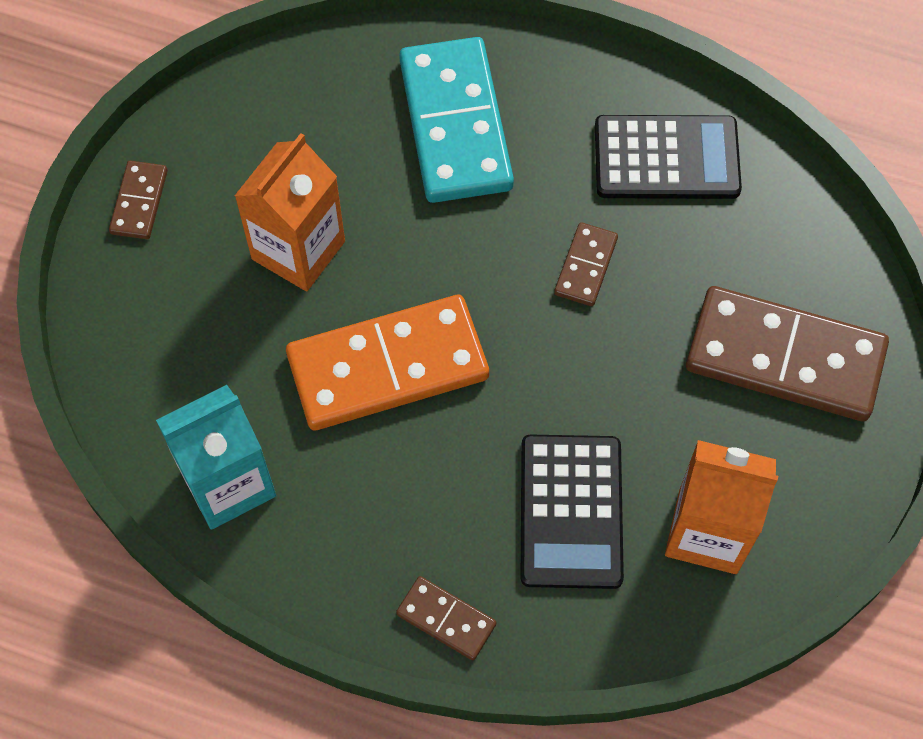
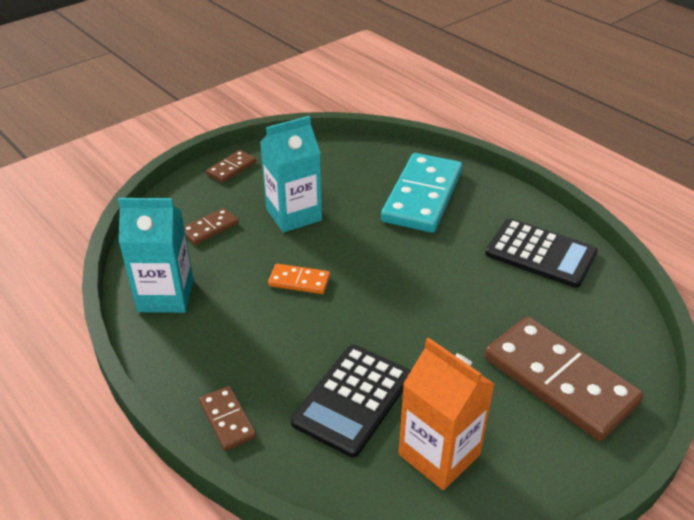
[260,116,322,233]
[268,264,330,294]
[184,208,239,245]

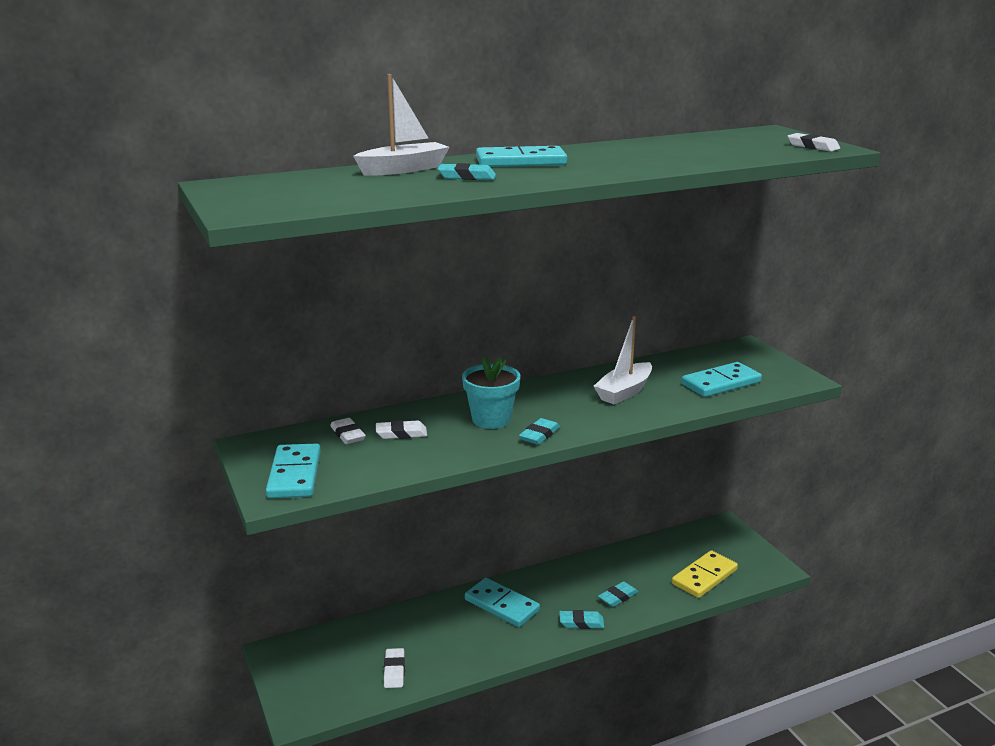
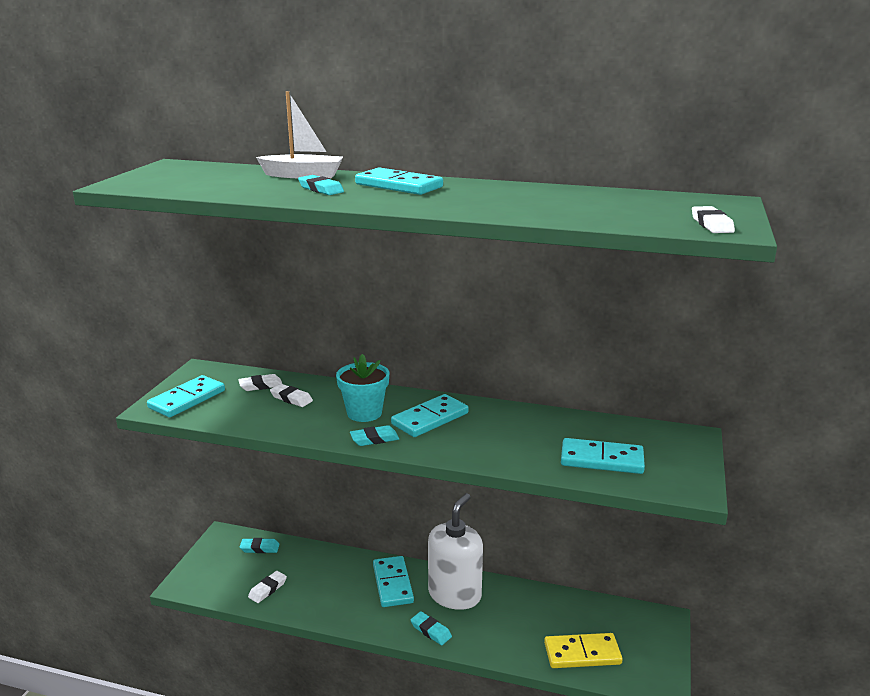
[238,374,282,391]
[594,316,652,404] (first image)
[240,538,279,553]
[391,394,468,437]
[428,493,483,610]

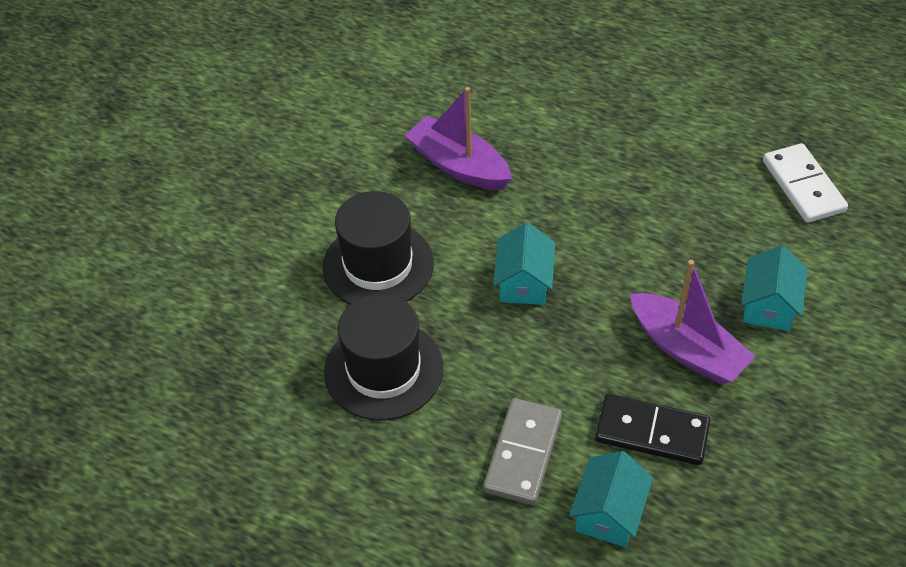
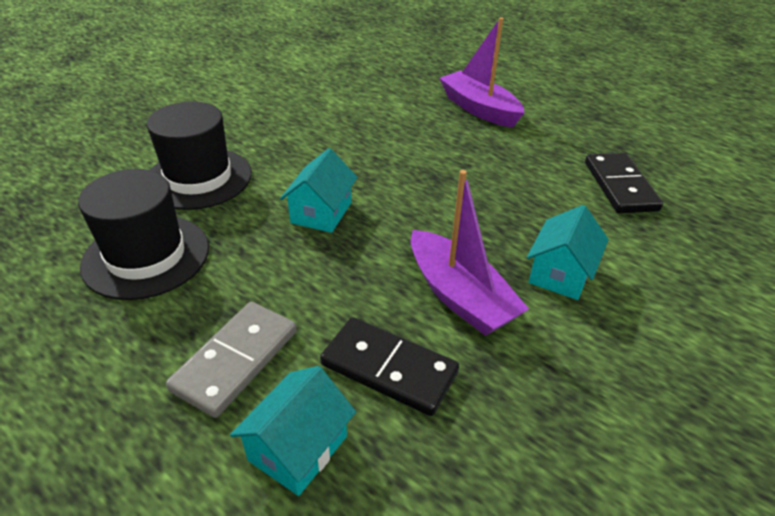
[440,17,524,128]
[585,153,663,213]

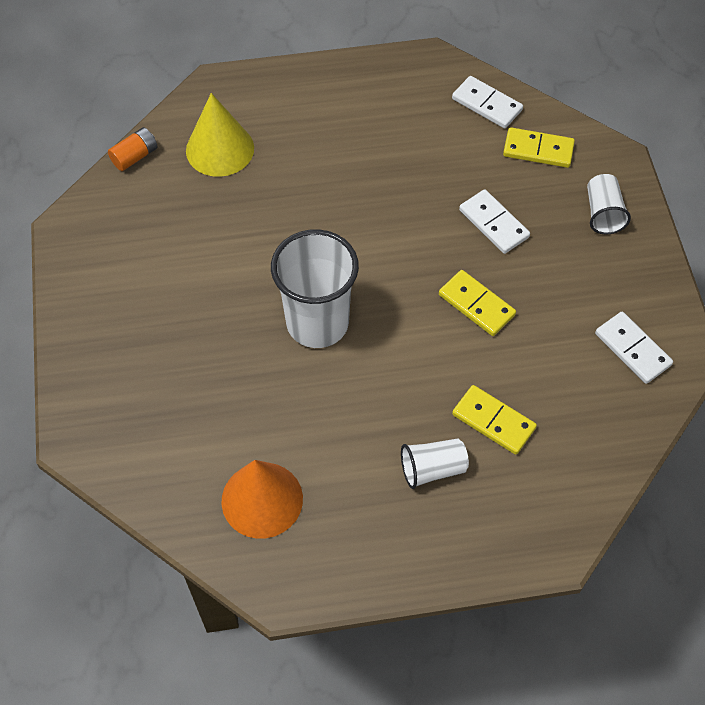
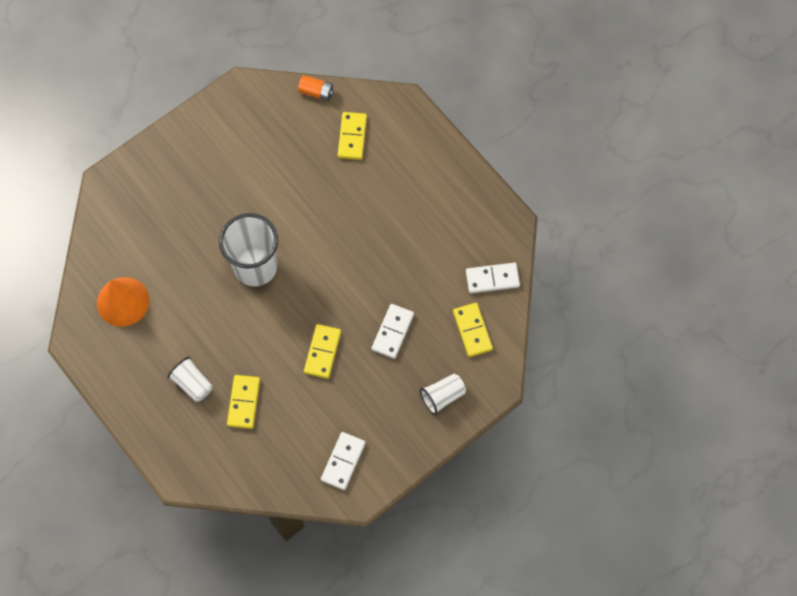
[338,112,367,160]
[466,263,520,293]

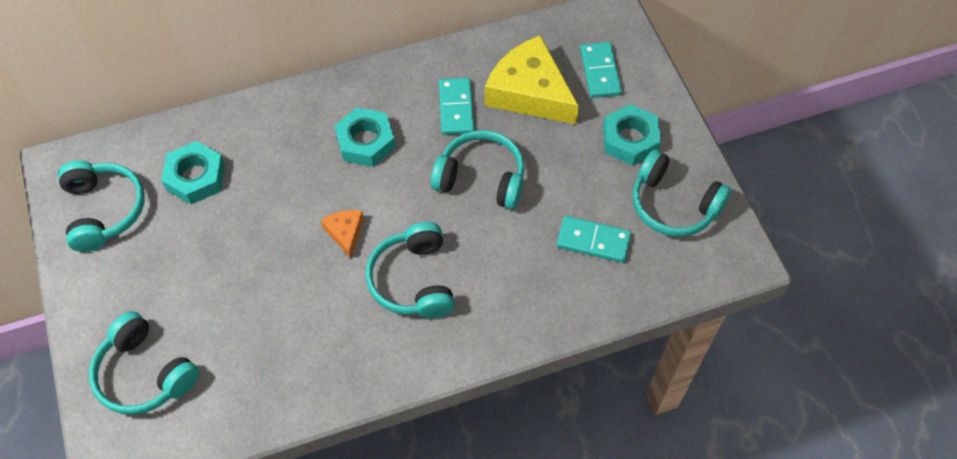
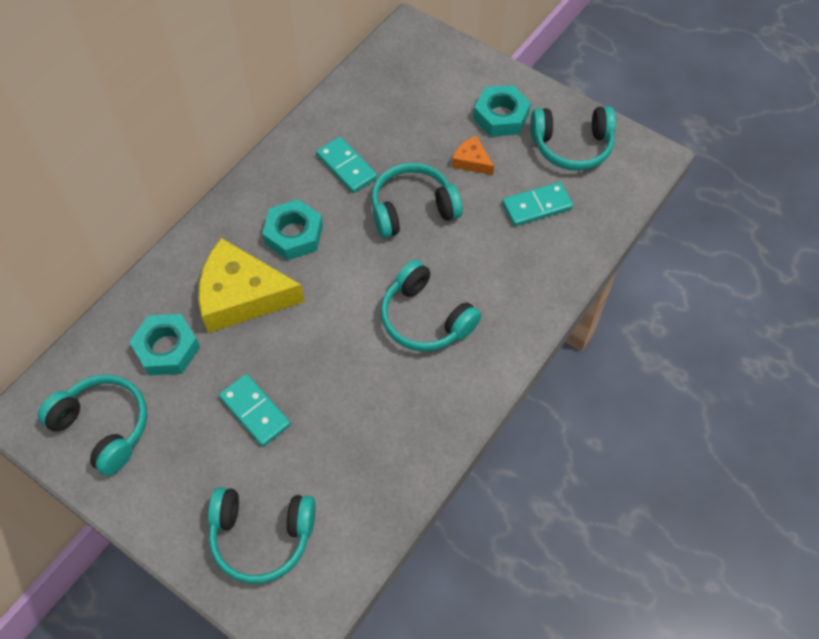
[452,135,494,175]
[199,238,305,333]
[219,374,291,447]

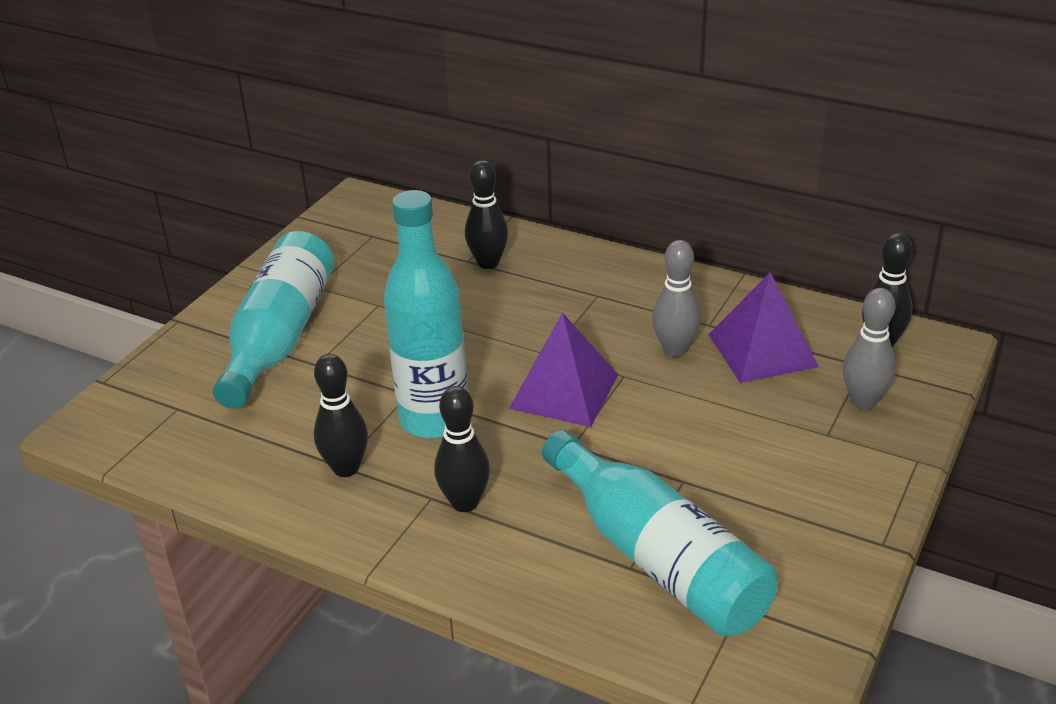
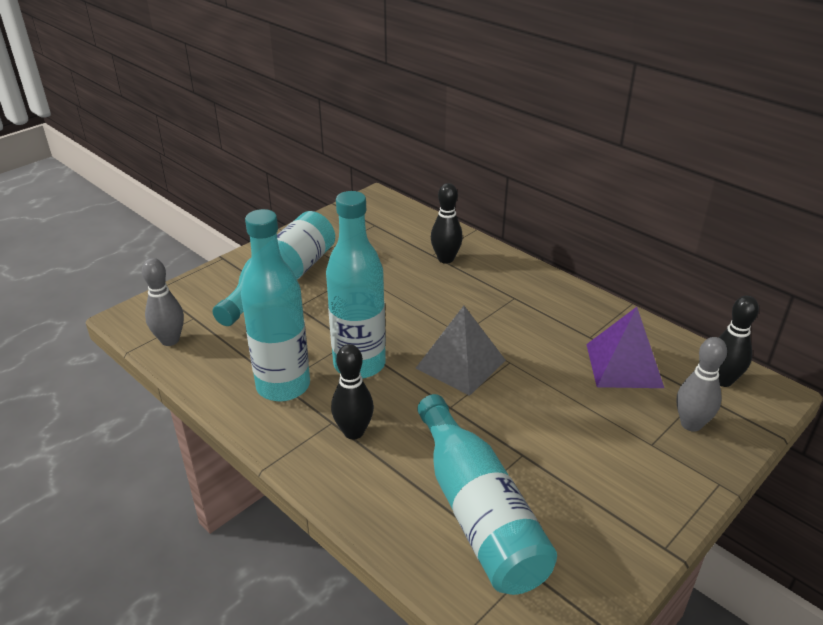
[241,209,310,401]
[416,306,506,396]
[142,258,184,346]

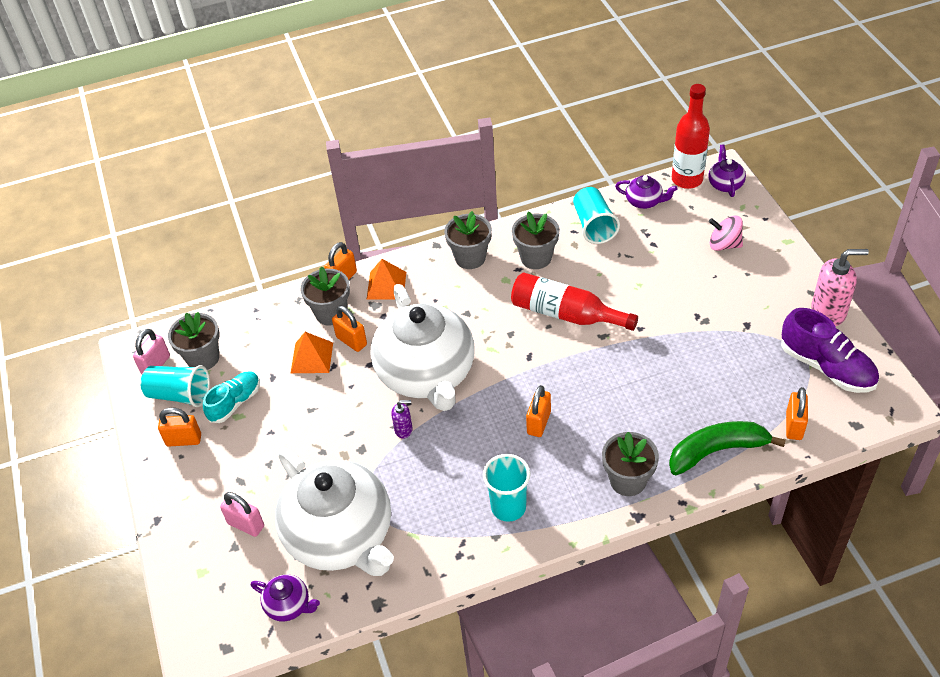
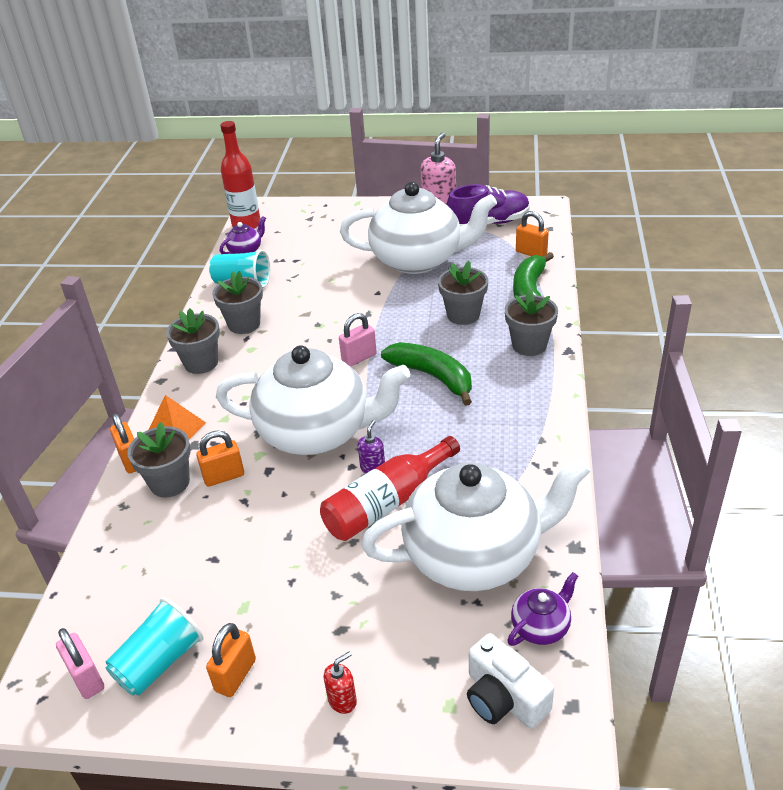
[438,261,488,325]
[203,371,260,423] (first image)
[339,313,377,367]
[291,332,333,373] (first image)
[483,454,531,522] (first image)
[320,436,460,541]
[381,342,472,406]
[708,144,746,197] (first image)
[709,216,743,251] (first image)
[324,651,357,714]
[340,182,497,274]
[467,633,554,729]

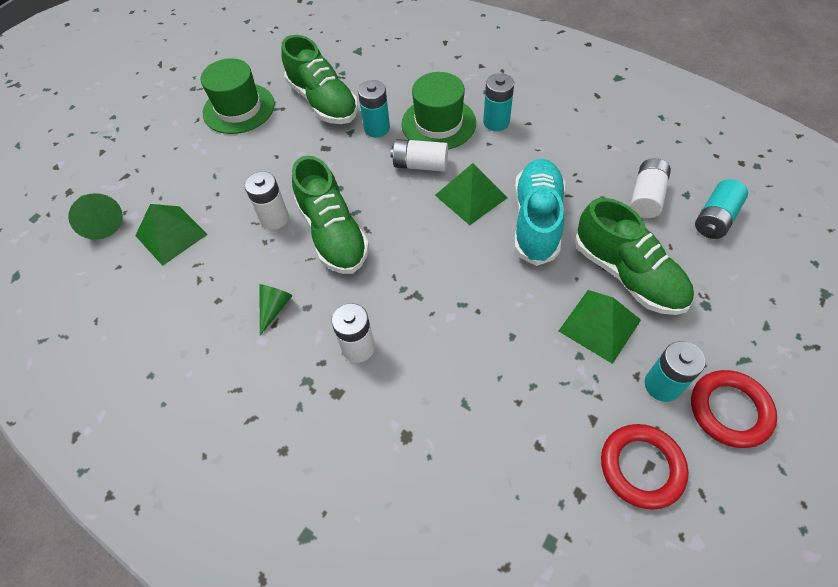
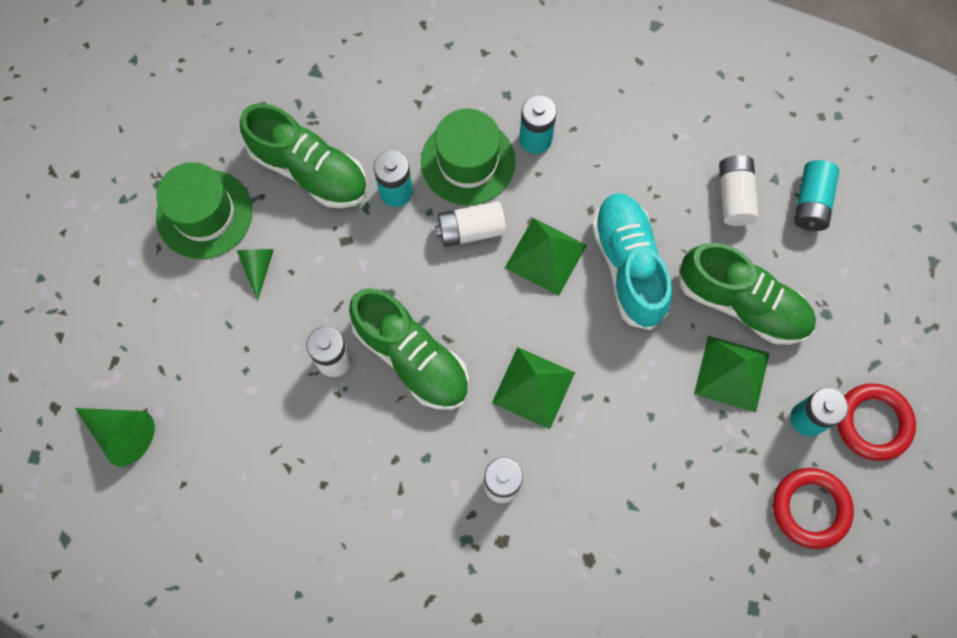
[492,347,575,429]
[237,249,274,301]

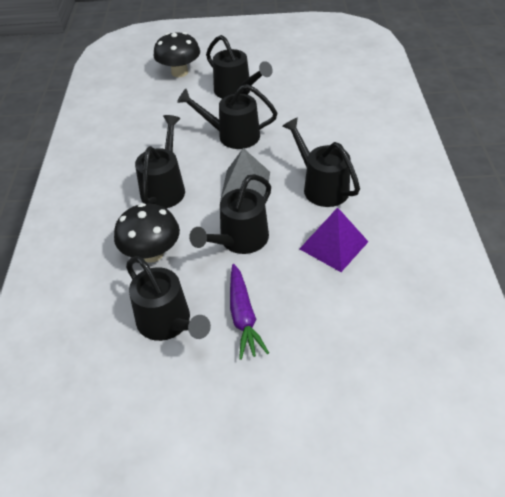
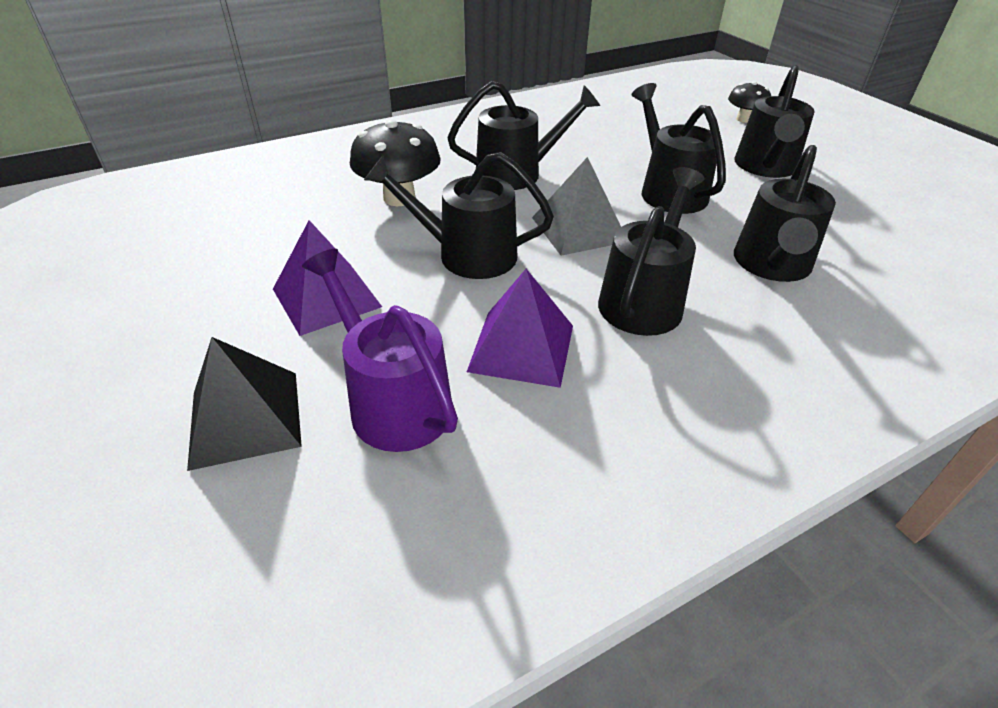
[734,145,836,282]
[728,81,771,123]
[273,220,382,336]
[187,337,302,471]
[302,249,458,452]

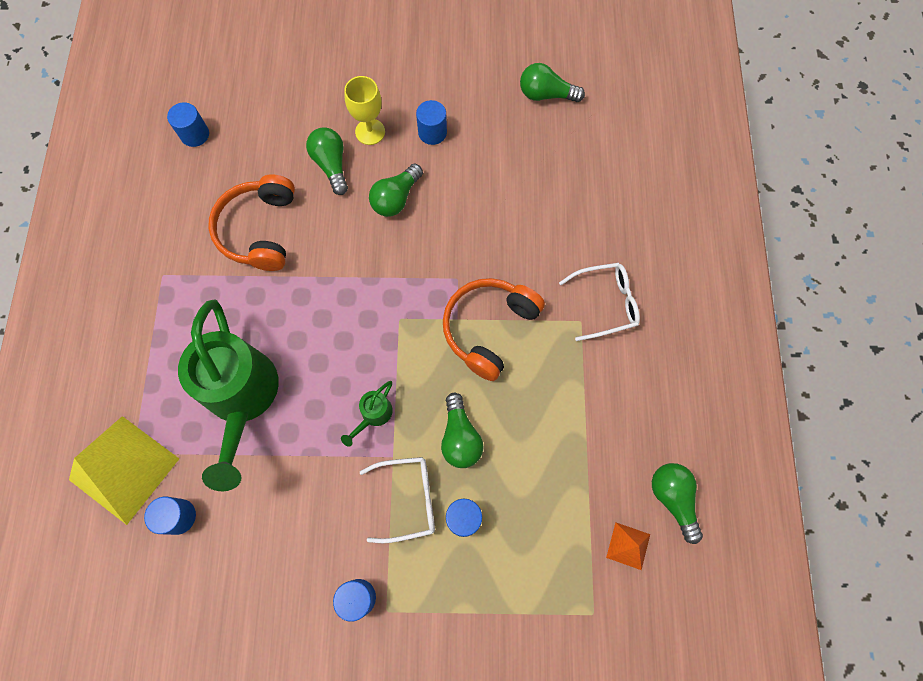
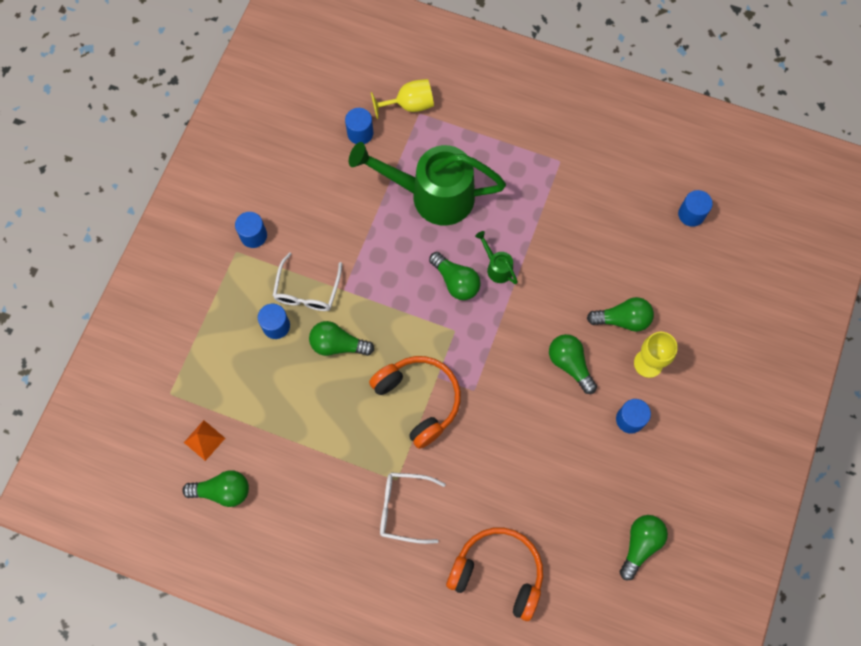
[371,79,434,119]
[446,528,543,621]
[475,231,518,284]
[380,472,446,544]
[429,252,481,300]

